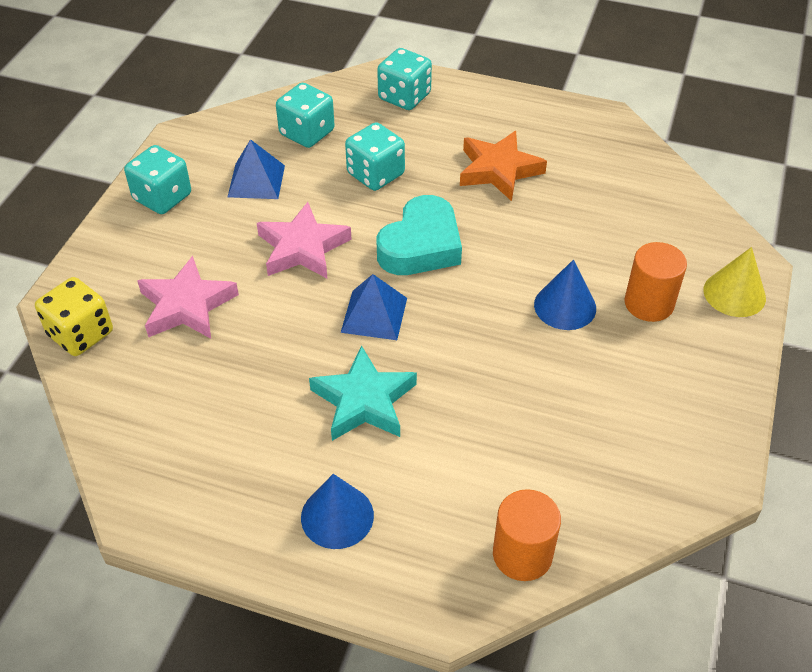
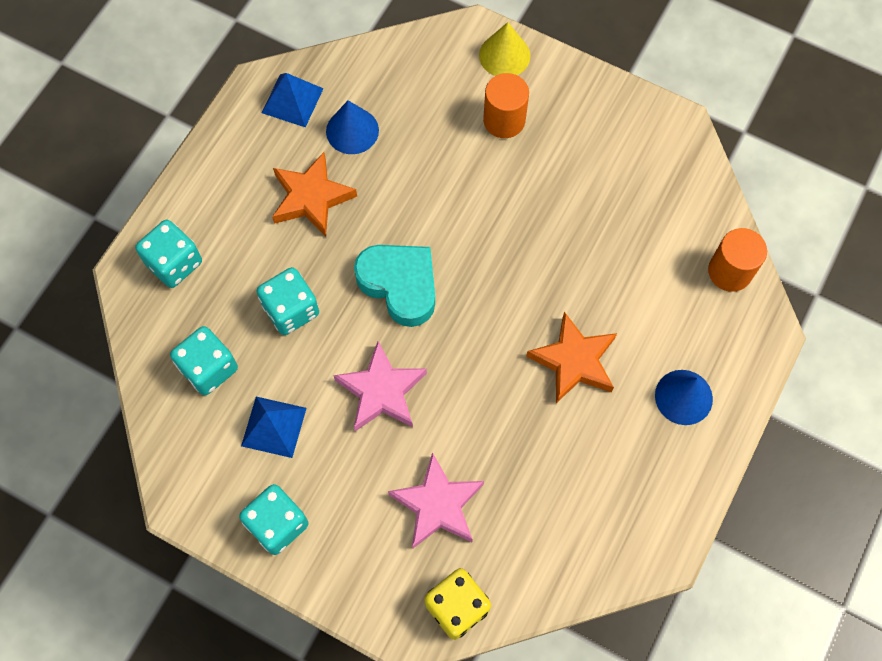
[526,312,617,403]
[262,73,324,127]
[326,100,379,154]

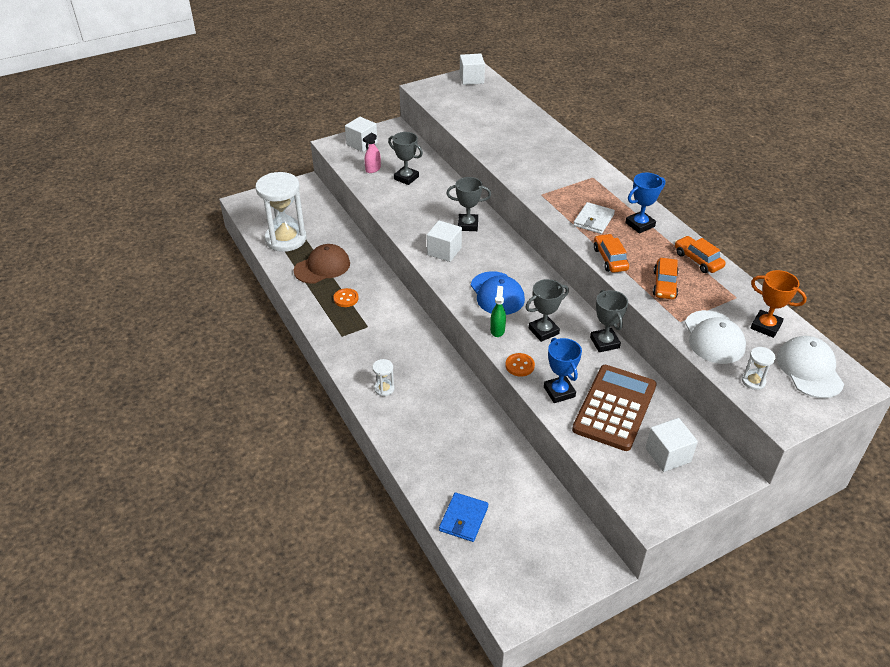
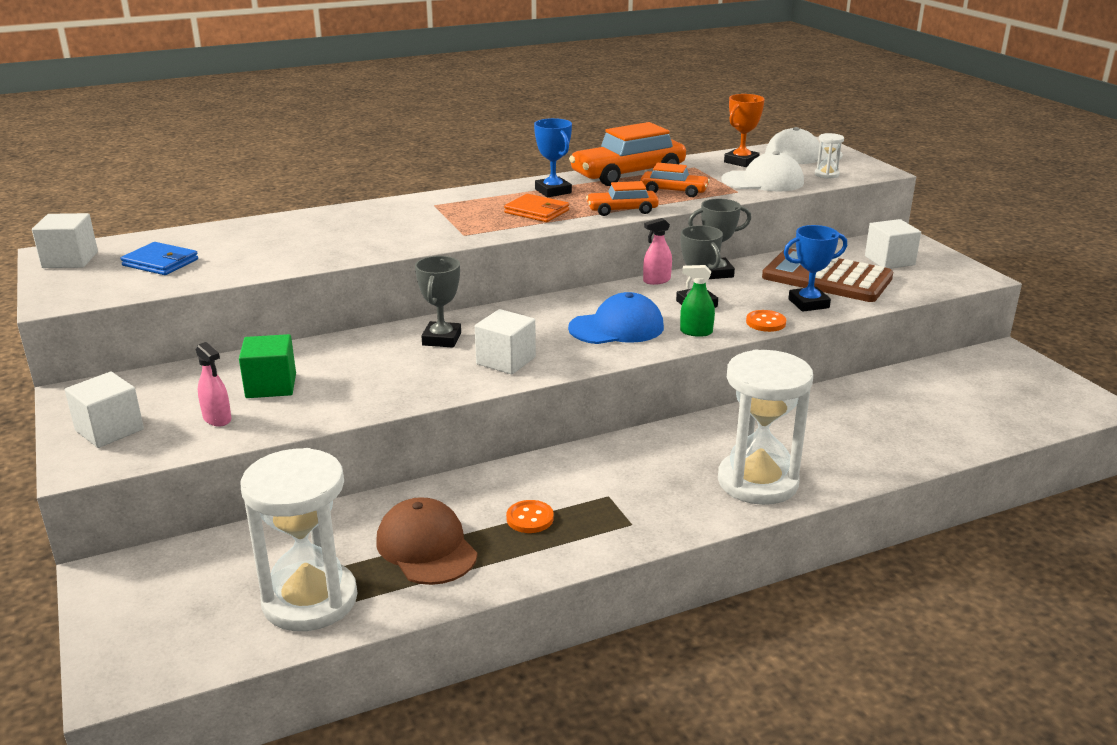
[718,349,813,505]
[239,334,296,398]
[121,242,198,275]
[504,194,569,222]
[569,122,686,186]
[643,218,672,285]

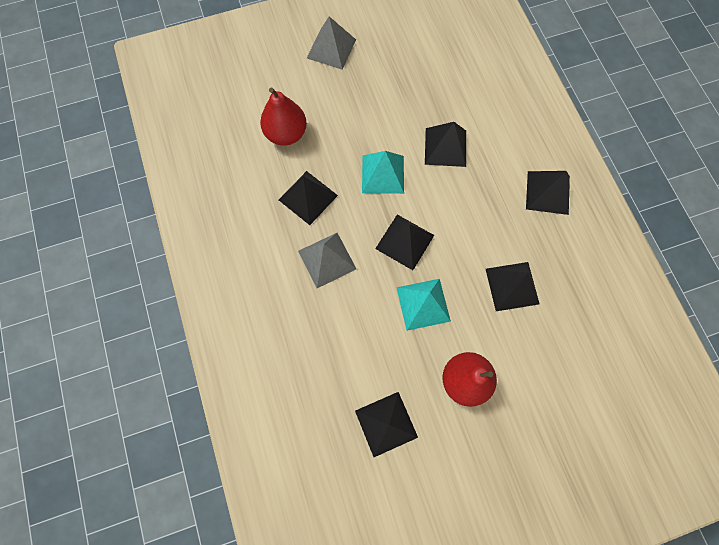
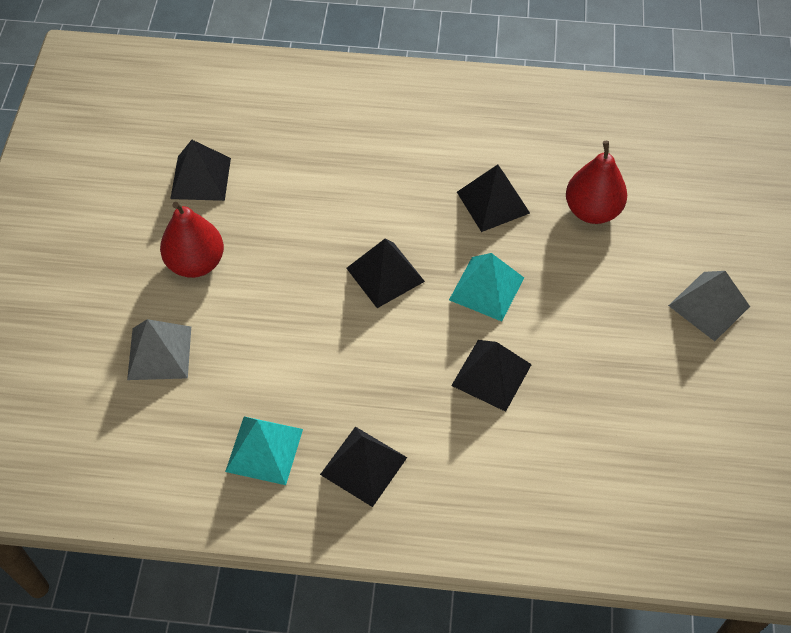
[127,319,191,380]
[225,416,303,485]
[486,262,540,311] (first image)

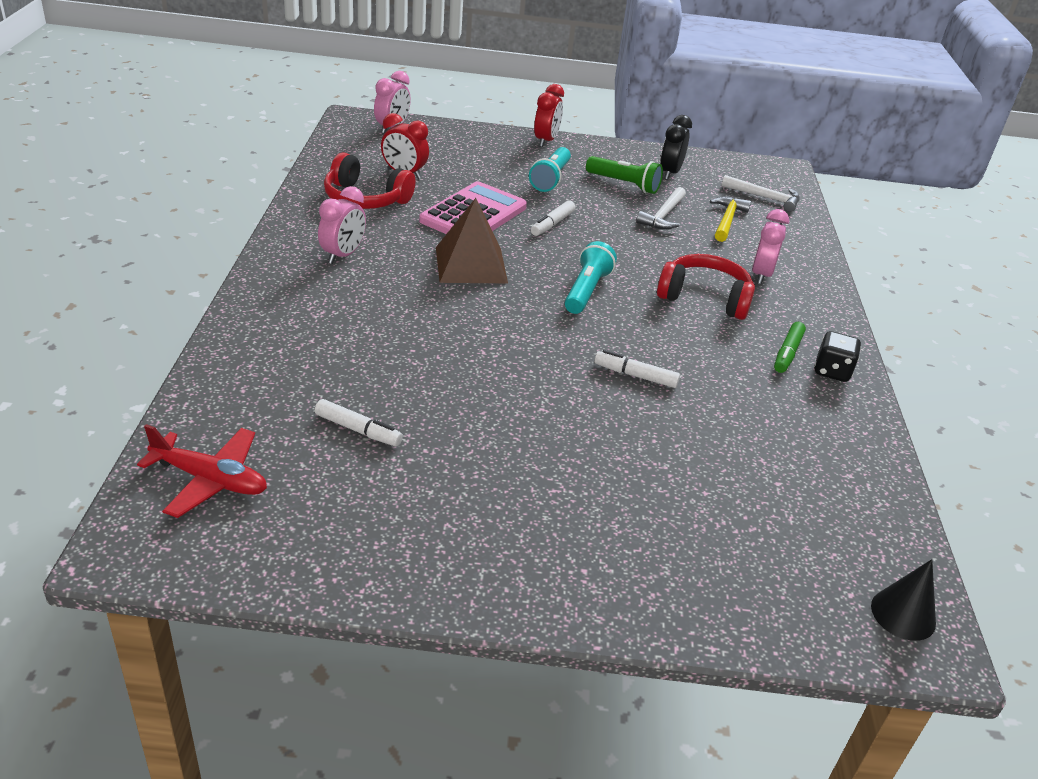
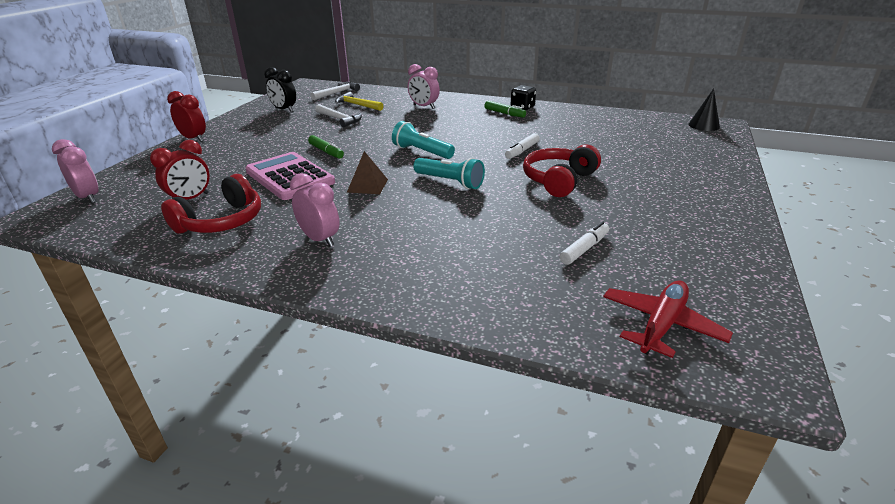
[347,151,388,194]
[413,158,485,189]
[308,135,344,159]
[586,156,663,194] (first image)
[523,144,601,197]

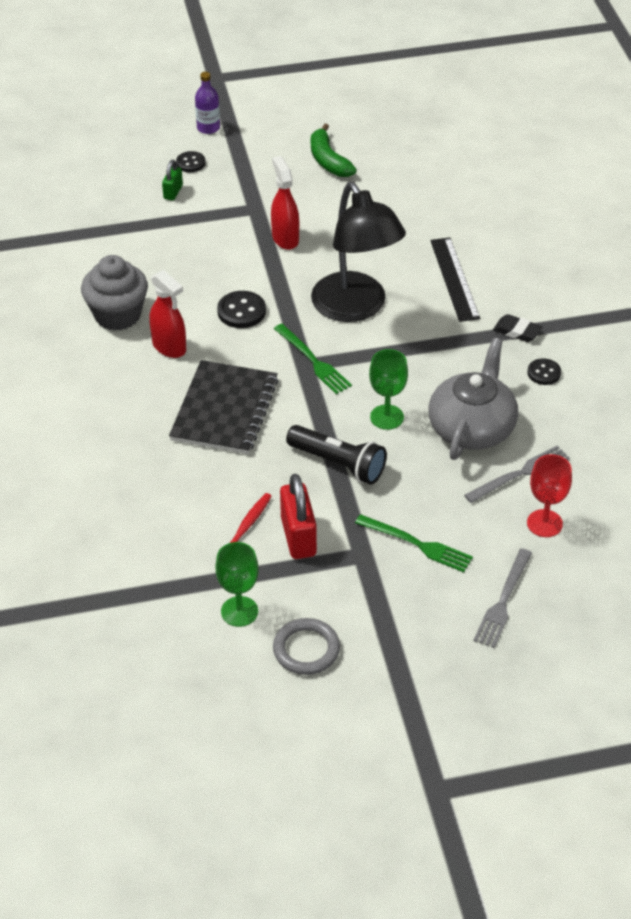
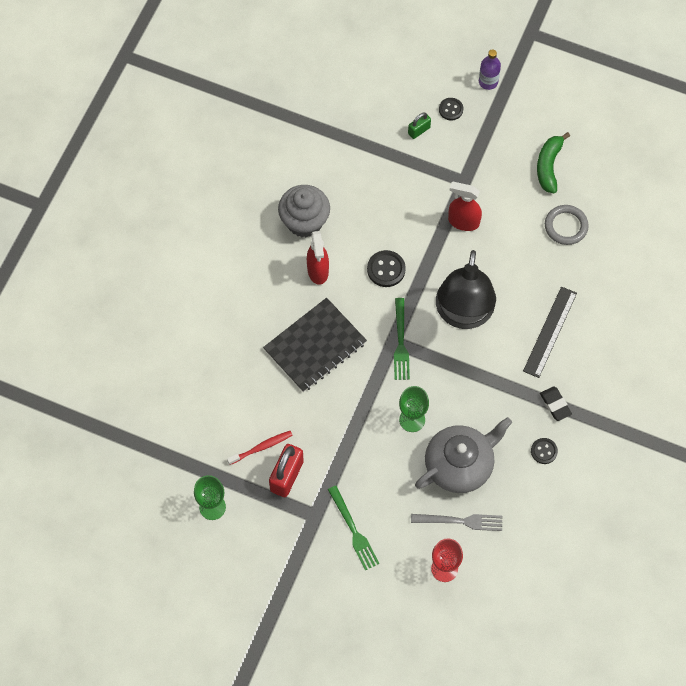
[448,182,482,231]
[545,205,589,245]
[286,425,387,485] (first image)
[473,548,532,648] (first image)

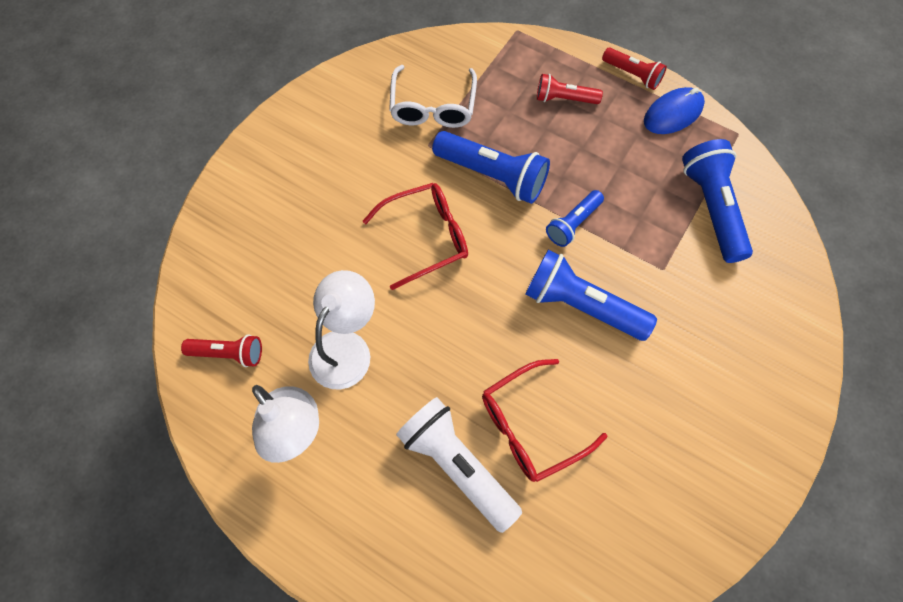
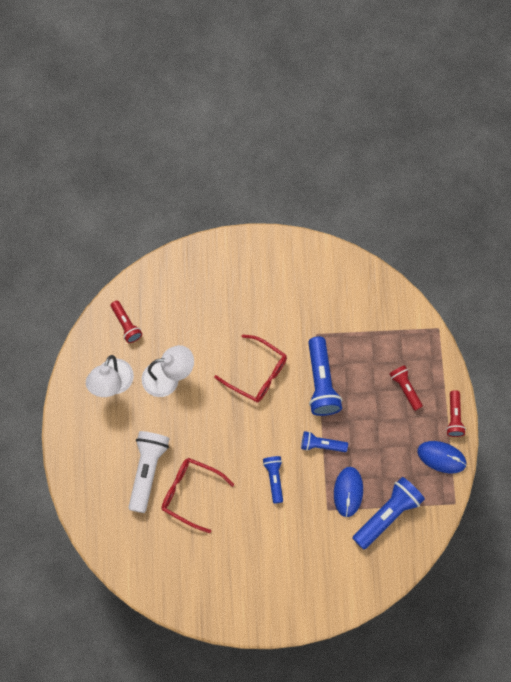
[389,65,477,128] (first image)
[263,456,283,504]
[334,467,363,517]

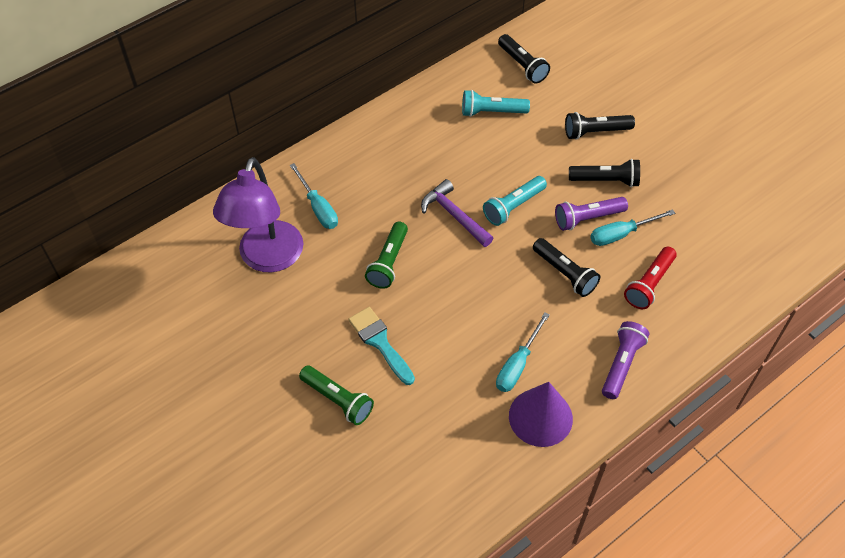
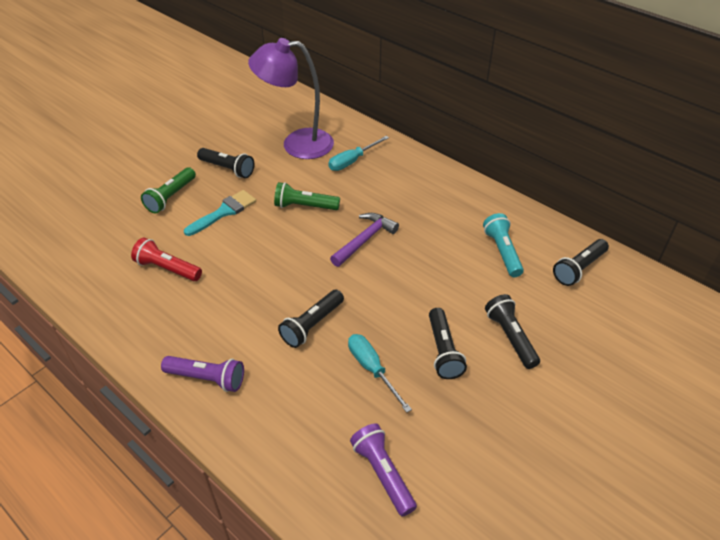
[483,176,547,226] (first image)
[496,312,550,392] (first image)
[509,382,573,447] (first image)
[350,423,417,517]
[131,238,202,281]
[197,148,254,178]

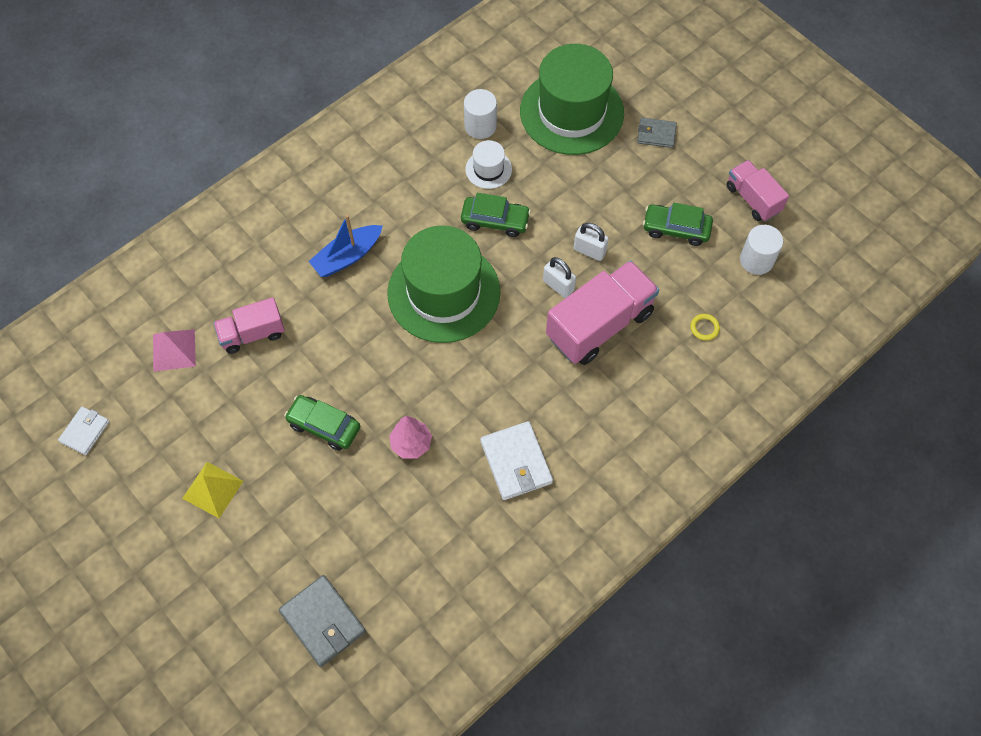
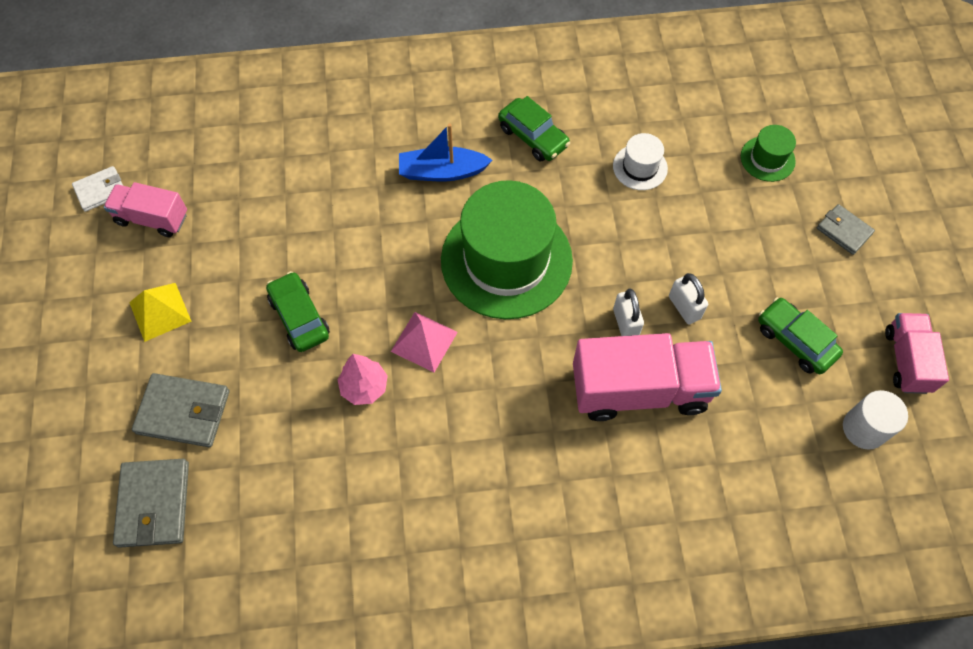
[391,312,458,372]
[104,182,187,237]
[498,96,570,162]
[464,89,497,139] (first image)
[480,421,553,500] (first image)
[741,125,796,182]
[690,314,720,341] (first image)
[132,373,230,447]

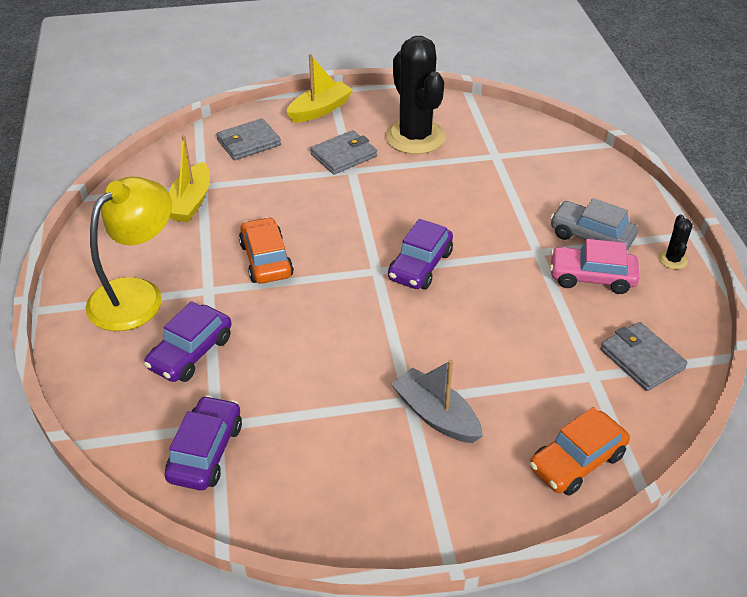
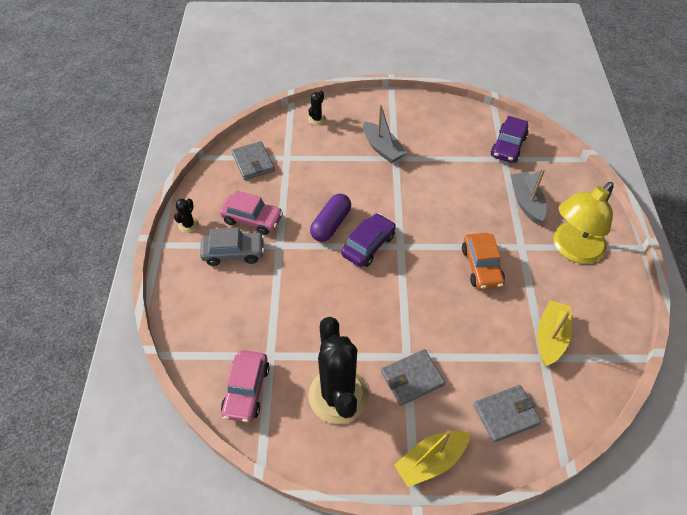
[510,169,546,224]
[308,91,326,125]
[200,227,264,266]
[221,350,270,422]
[310,194,351,242]

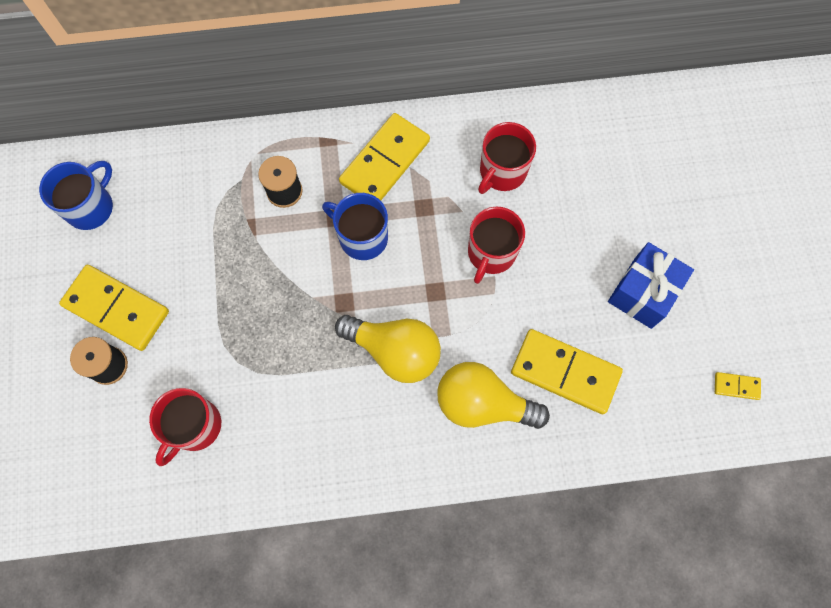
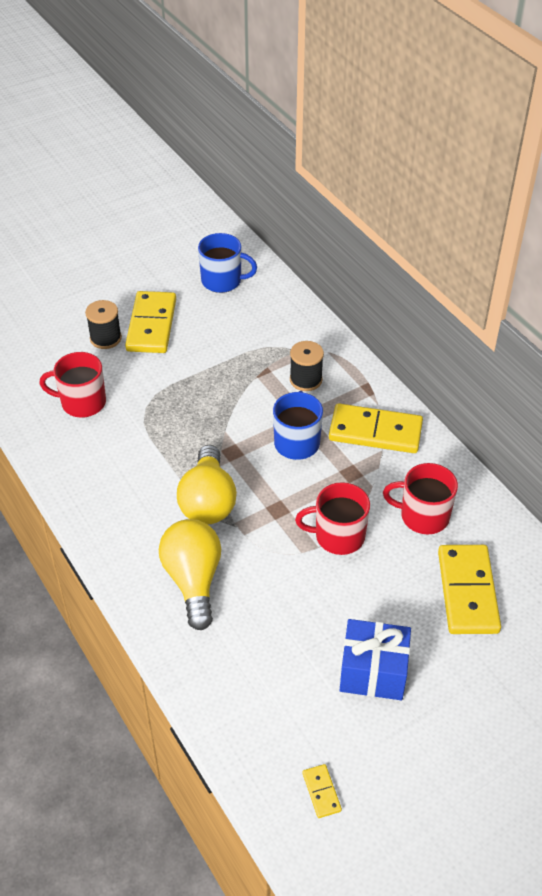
[438,545,501,634]

